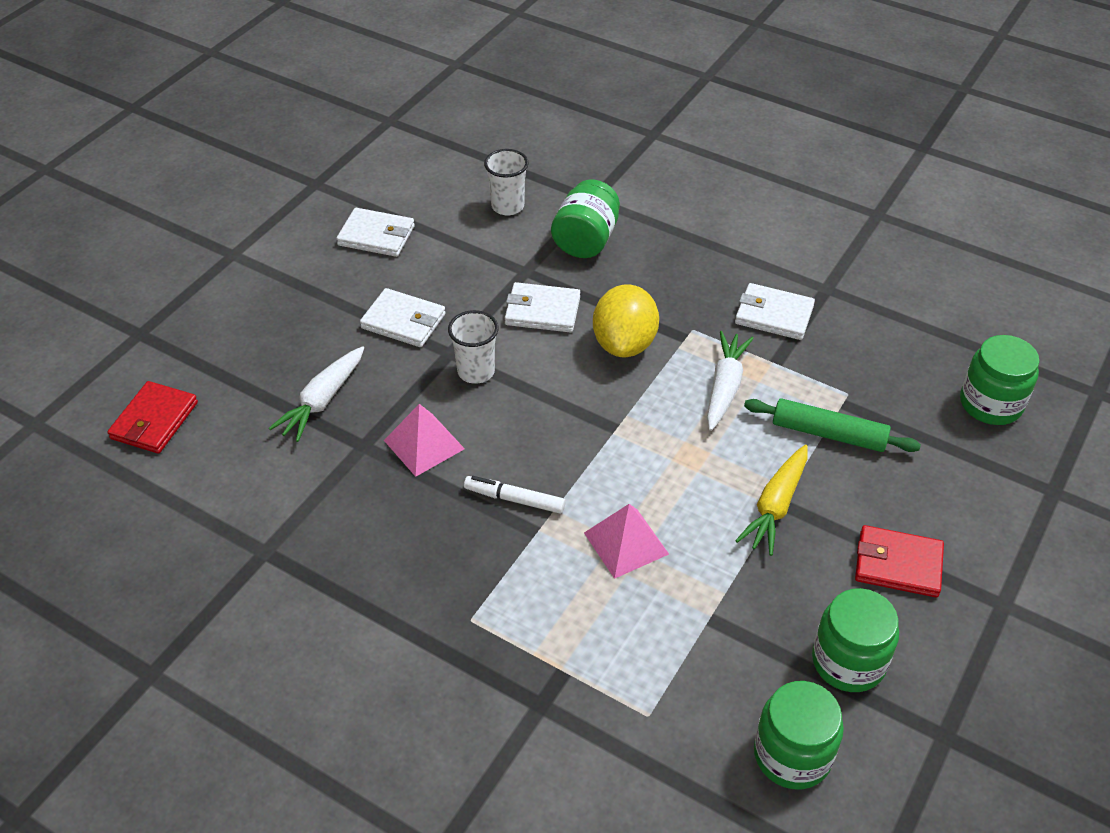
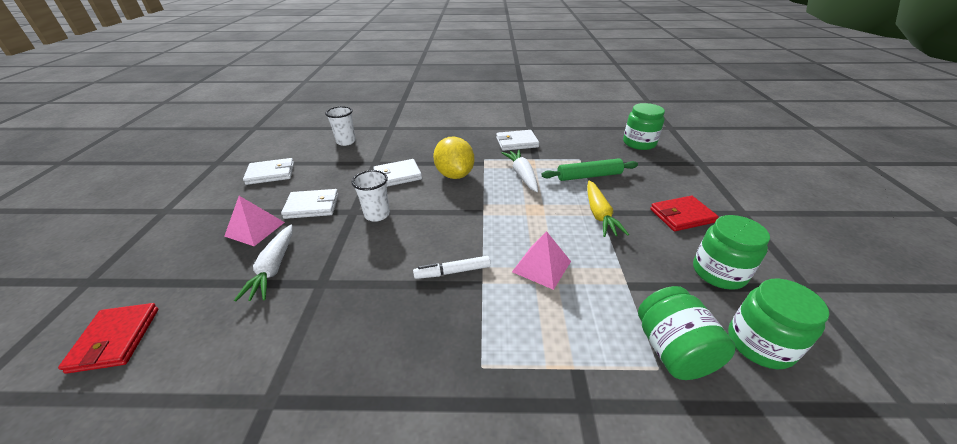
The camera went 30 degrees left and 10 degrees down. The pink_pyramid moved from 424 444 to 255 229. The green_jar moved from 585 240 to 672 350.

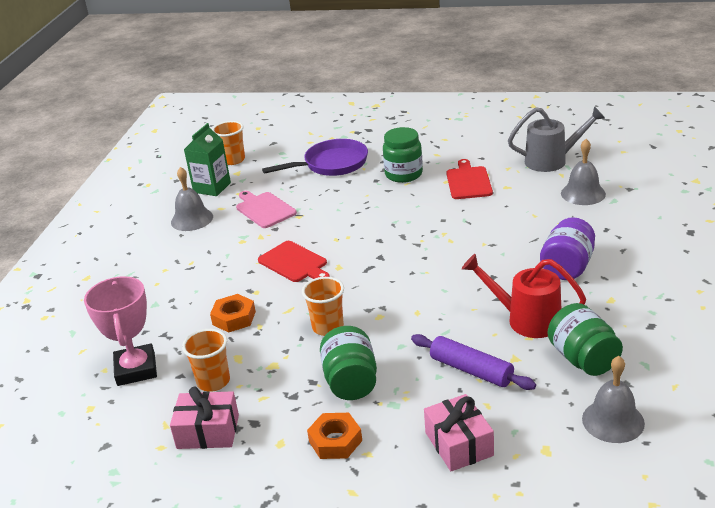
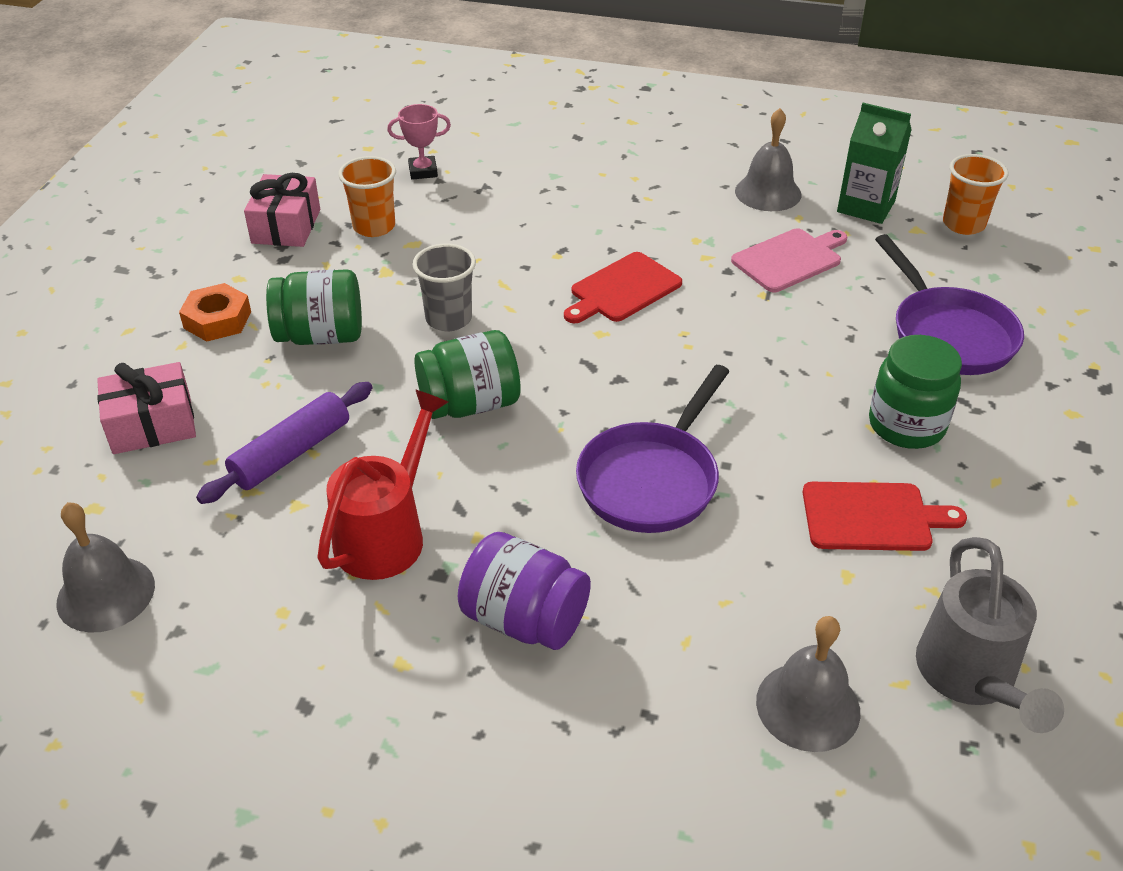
The camera went 90 degrees right and 10 degrees up. The pink_trophy at 136 369 changed to 0.55 times the size. The orange_nut at 234 318 disappeared. The orange_cup at 328 327 became the grey_cup at 448 319. The green_jar moved from 583 359 to 470 404. The purple_pan at 652 480 appeared.

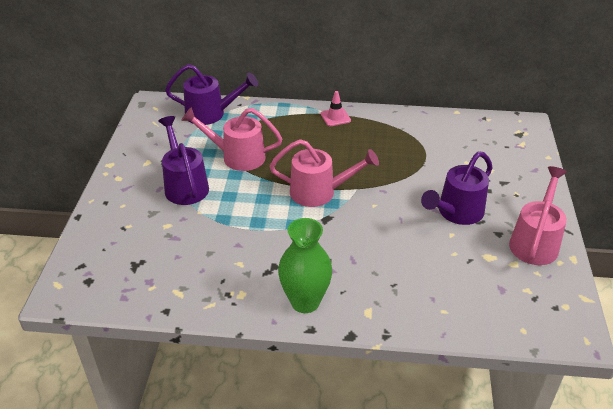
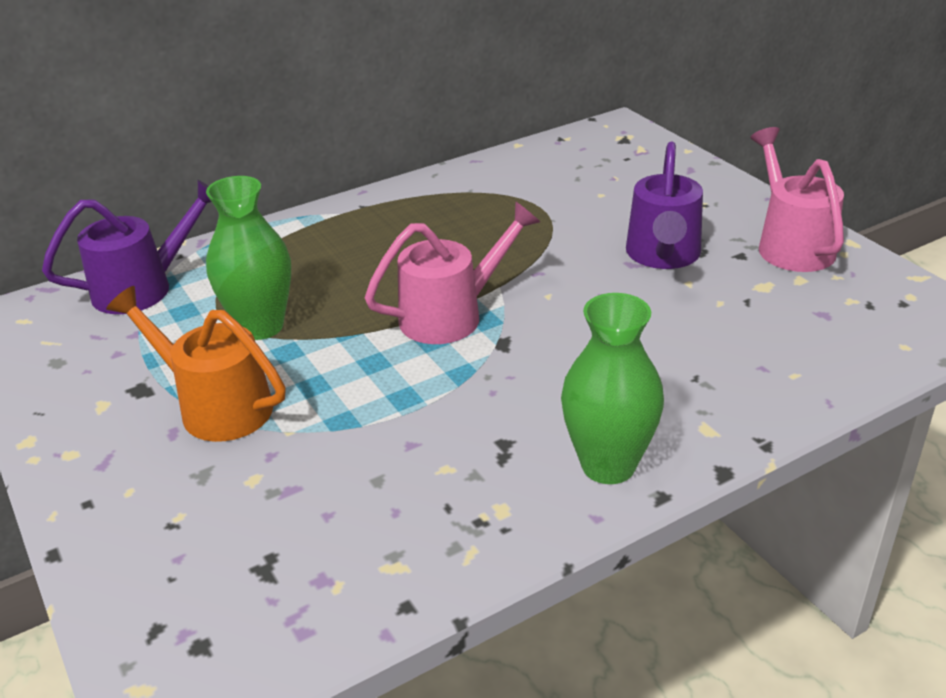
The camera went 35 degrees left and 5 degrees down. The purple_watering_can at 185 185 became the orange_watering_can at 215 406. The pink_watering_can at 237 156 was replaced by the green_vase at 261 326. The pink_traffic_cone at 335 117 disappeared.

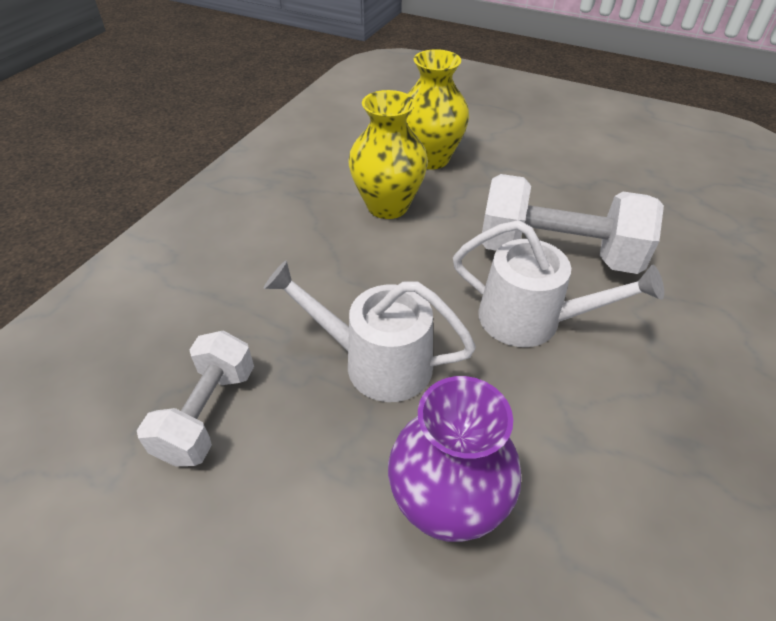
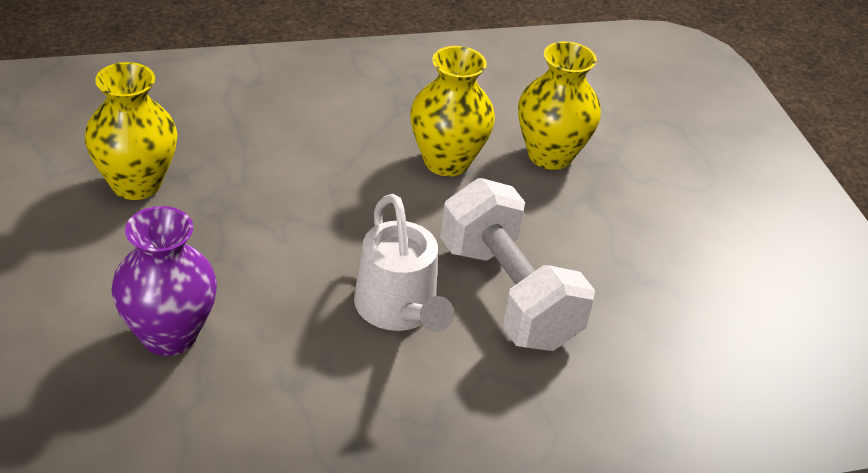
The camera went 45 degrees right and 5 degrees down. The white_dumbbell at 207 413 was replaced by the yellow_vase at 136 184. The white_watering_can at 375 362 disappeared.

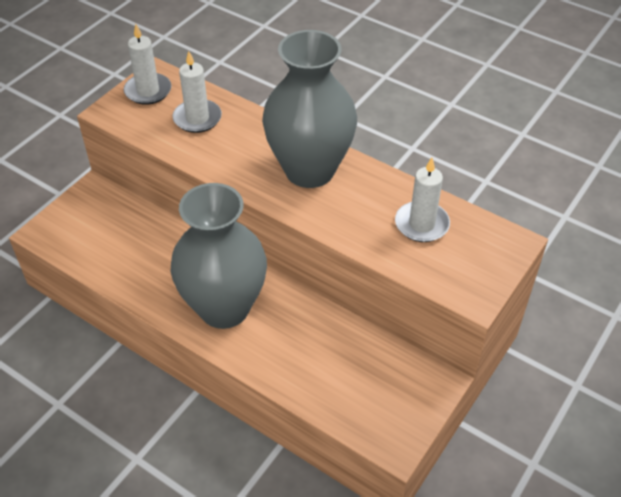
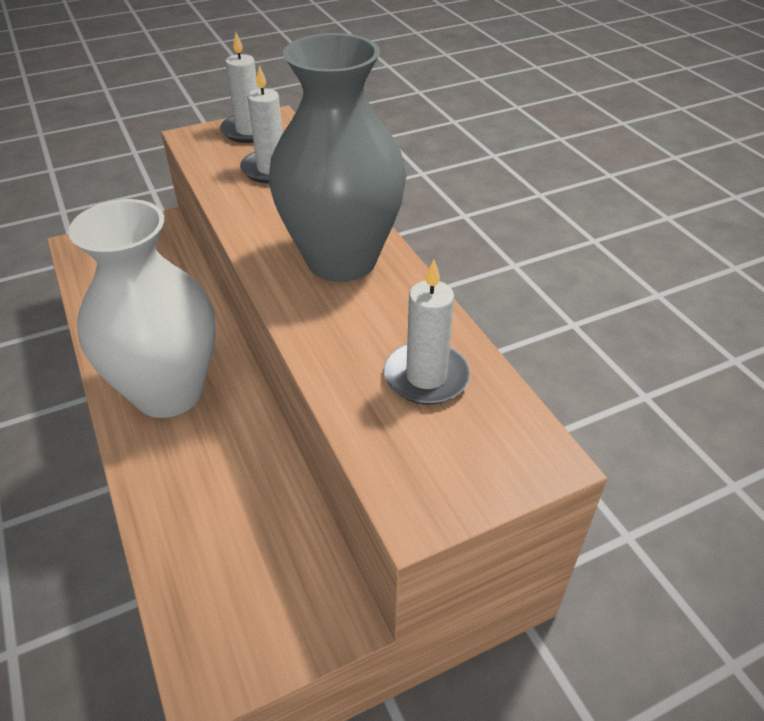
The camera went 30 degrees right and 5 degrees down. The grey_vase at 224 308 became the white_vase at 169 392.

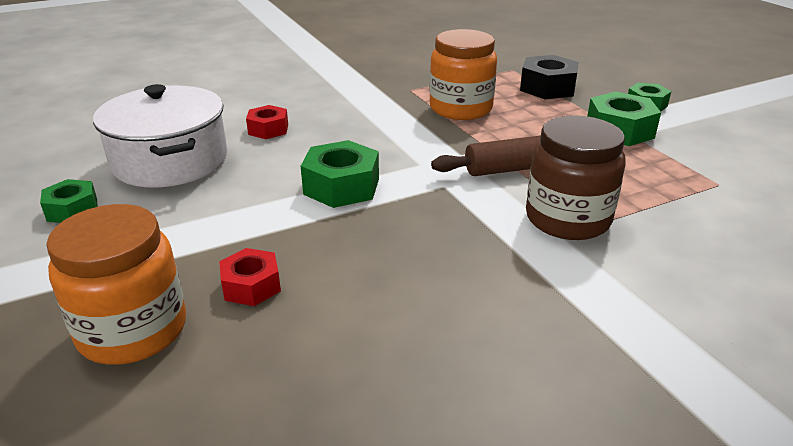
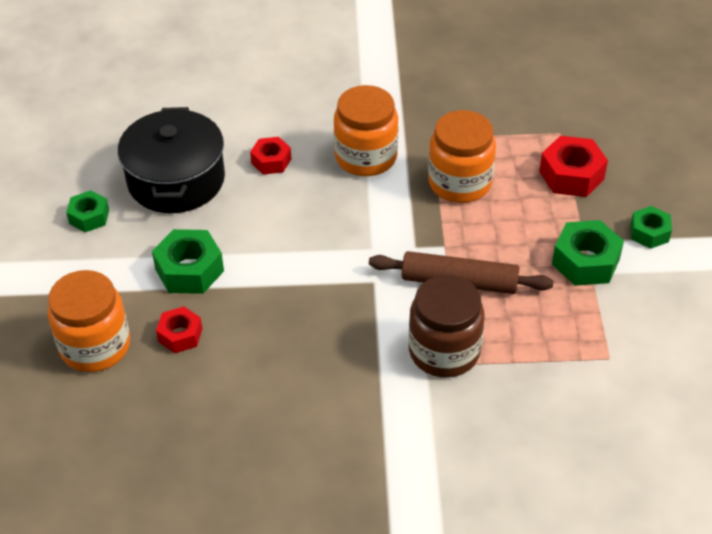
The camera went 25 degrees right and 15 degrees up. The white_pot at 170 161 became the black_pot at 176 180. The green_nut moved from 341 186 to 189 270. The black_nut at 547 88 became the red_nut at 571 175. The orange_jar at 366 157 appeared.

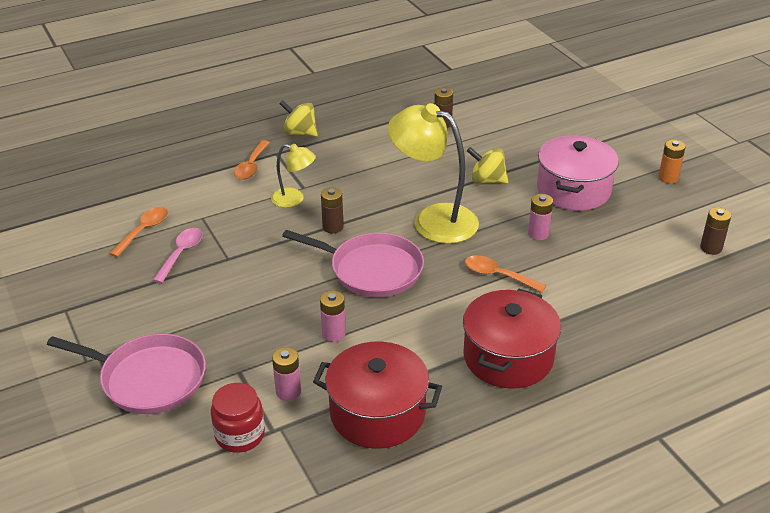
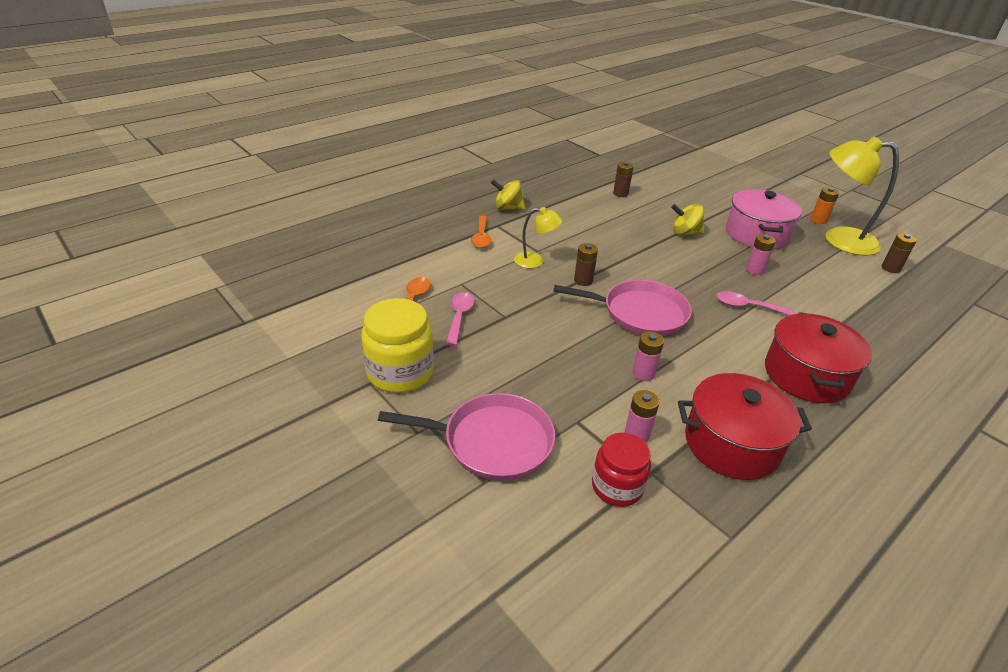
The camera went 15 degrees left and 0 degrees up. The yellow_lamp moved from 433 219 to 839 239. The orange_spoon at 498 275 became the pink_spoon at 747 306. The yellow_jar at 400 372 appeared.

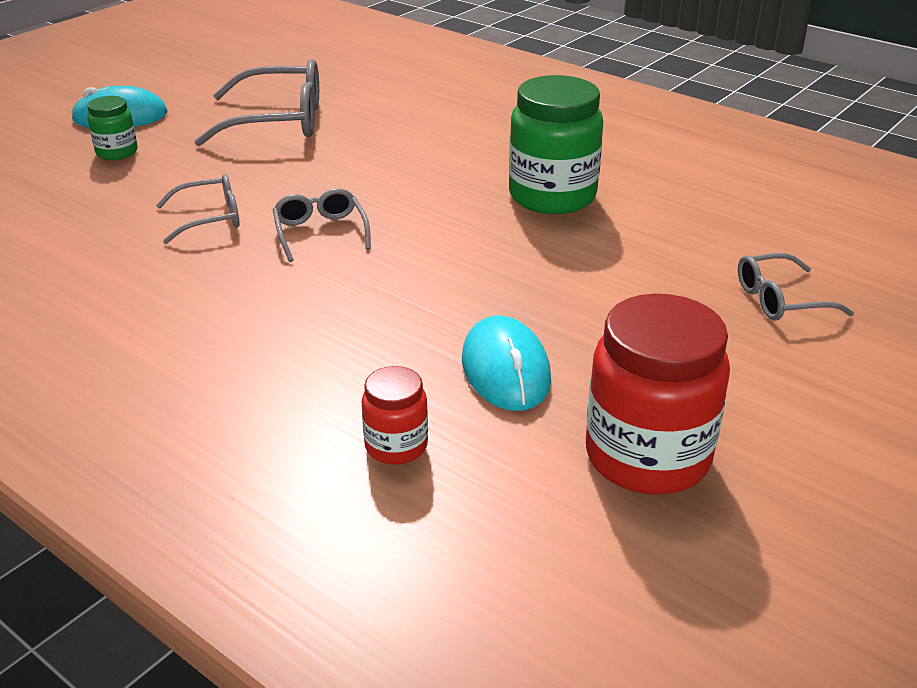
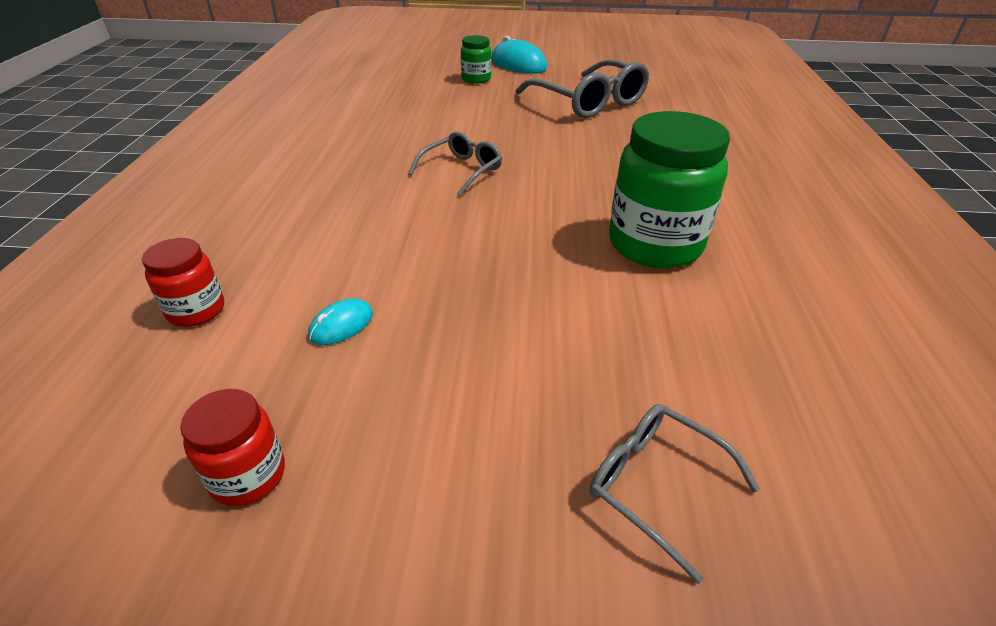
The camera went 55 degrees right and 5 degrees up. The grey_glasses at 210 218 disappeared. The turquoise_mouse at 506 370 changed to 0.52 times the size. The red_jar at 647 456 changed to 0.51 times the size.

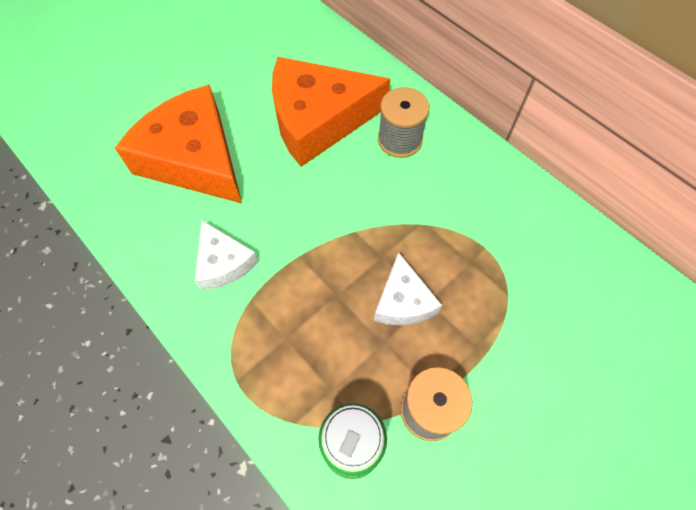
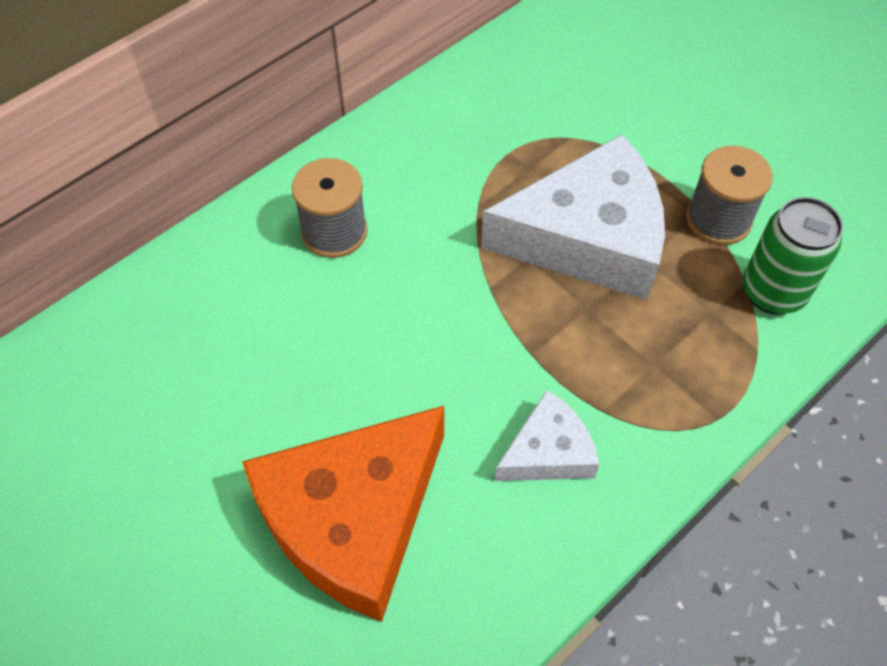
The camera went 90 degrees left and 5 degrees down. The orange_cheese at 318 119 disappeared. The white_cheese at 403 301 changed to 1.97 times the size.

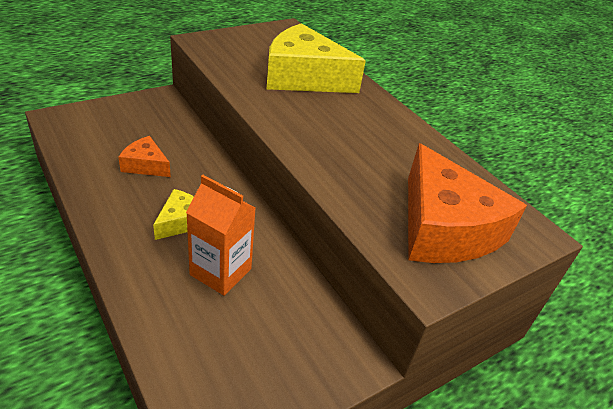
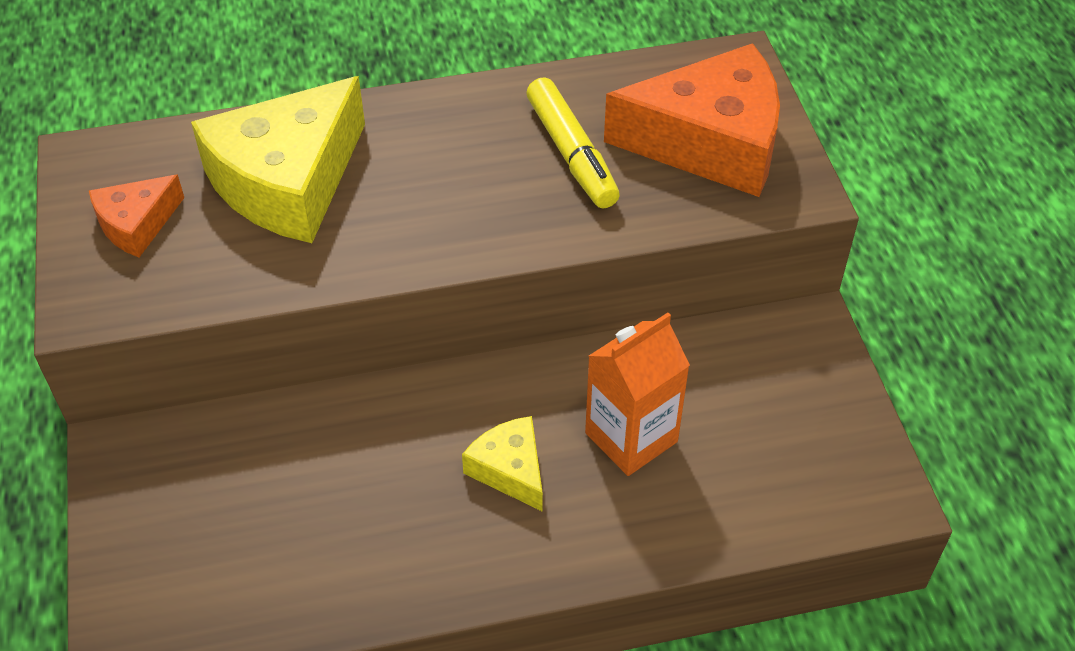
The camera went 65 degrees left and 10 degrees up. The orange_cheese moved from 145 165 to 137 224. The yellow_marker at 571 154 appeared.

